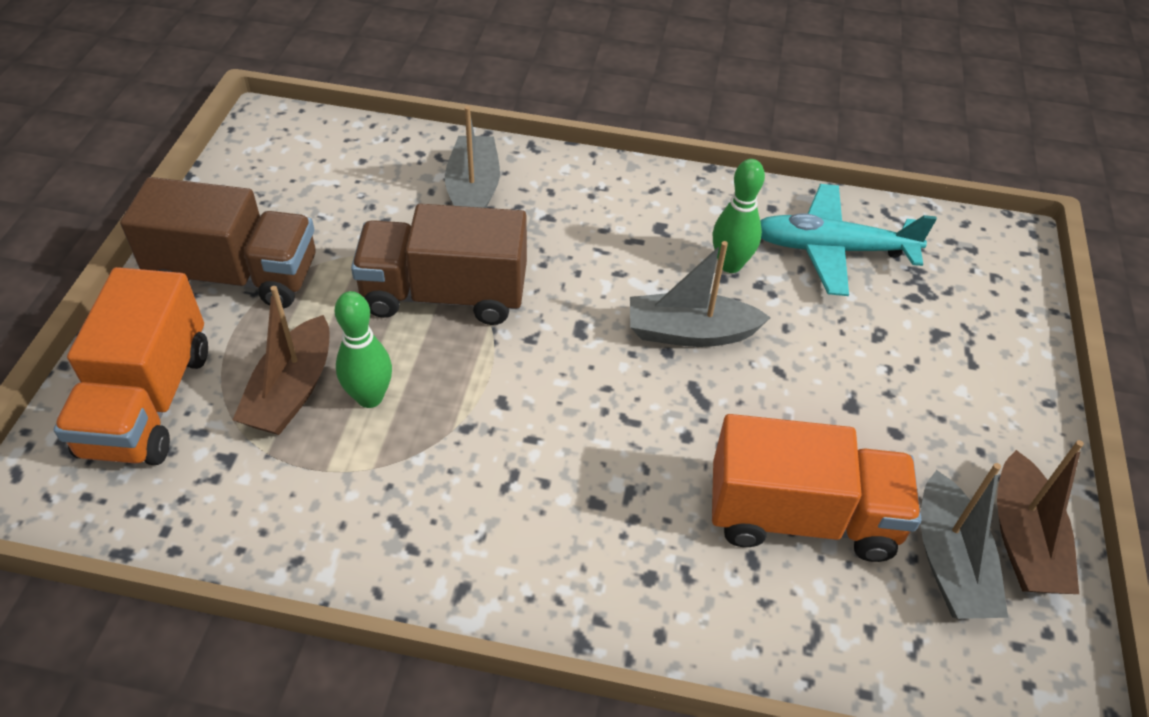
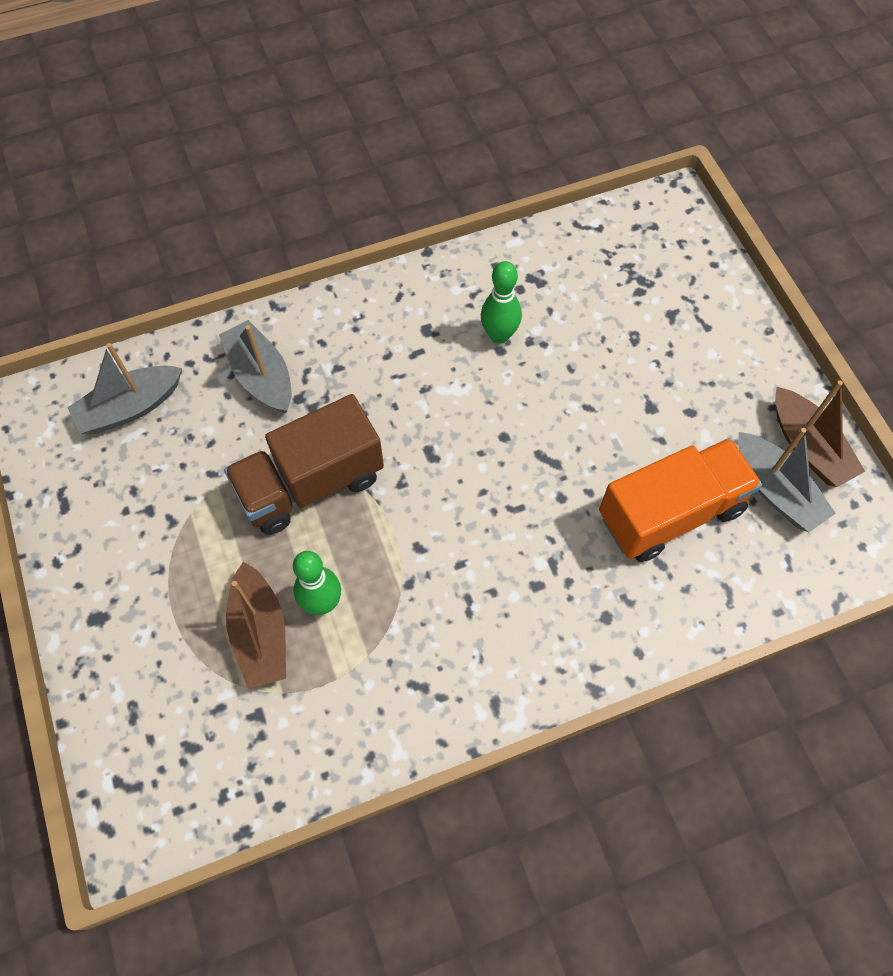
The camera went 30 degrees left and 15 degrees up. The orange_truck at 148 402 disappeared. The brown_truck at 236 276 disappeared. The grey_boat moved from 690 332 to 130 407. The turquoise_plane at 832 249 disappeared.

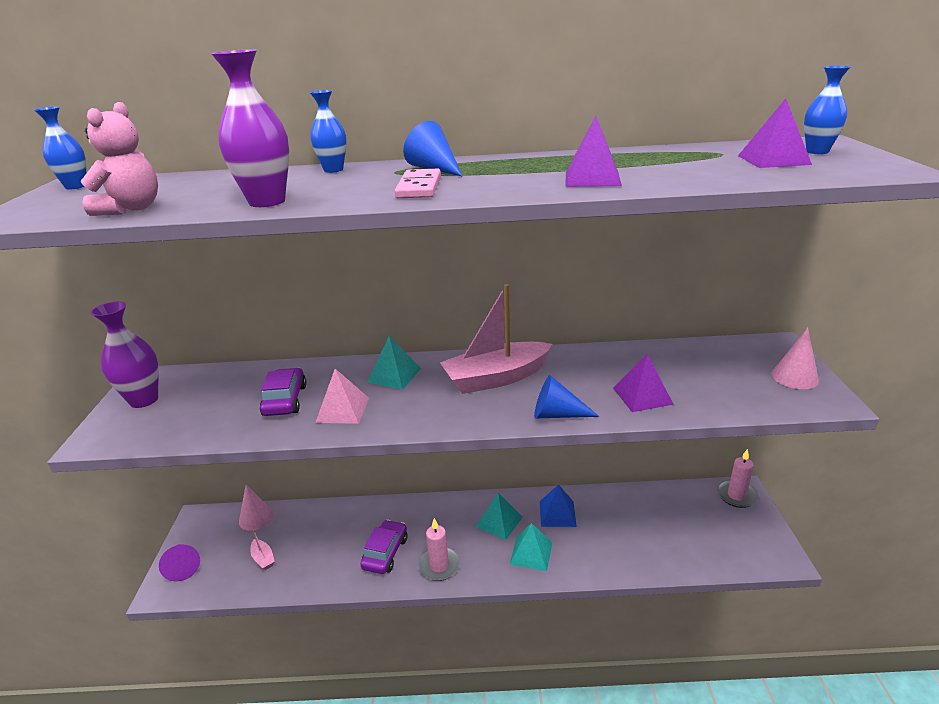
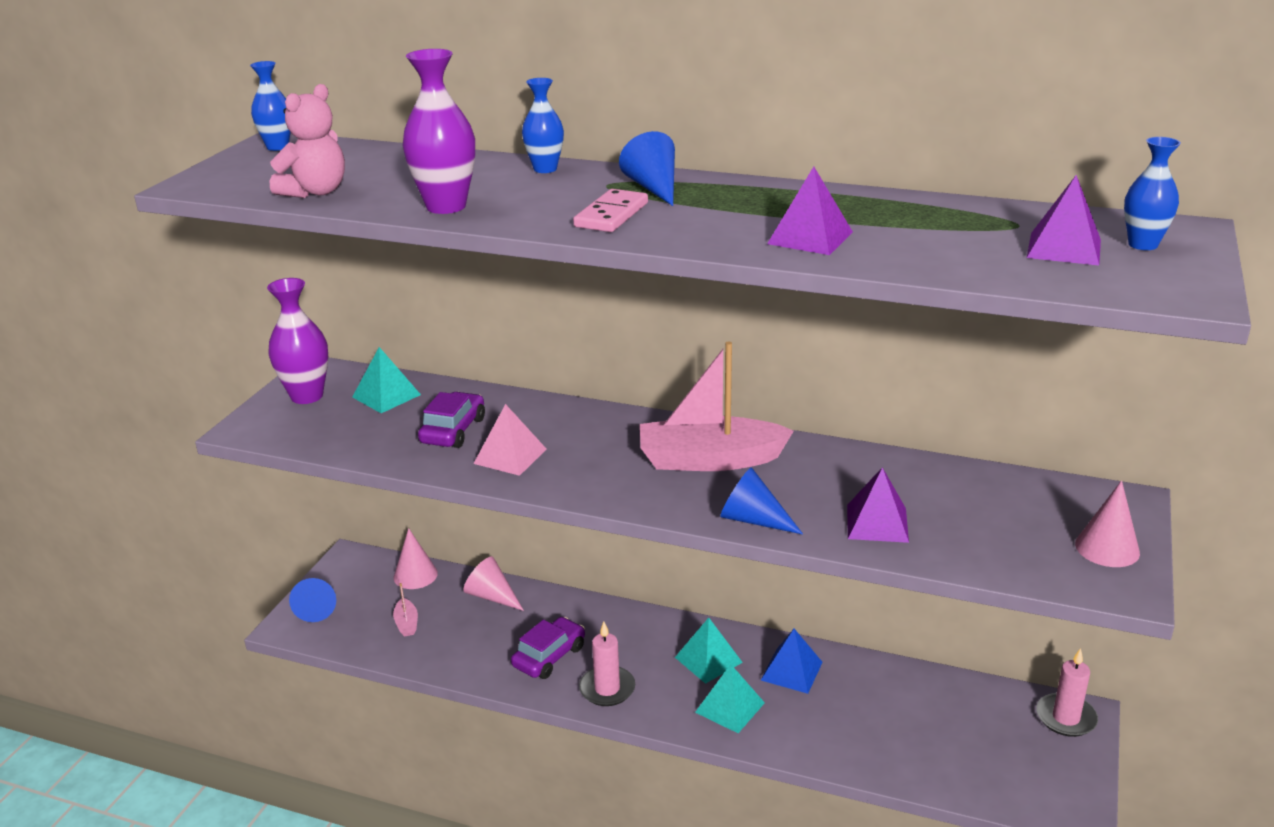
The camera went 20 degrees right and 0 degrees up. The purple_cone at 183 566 became the blue_cone at 317 607. The turquoise_pyramid moved from 394 375 to 386 396. The pink_cone at 492 596 appeared.

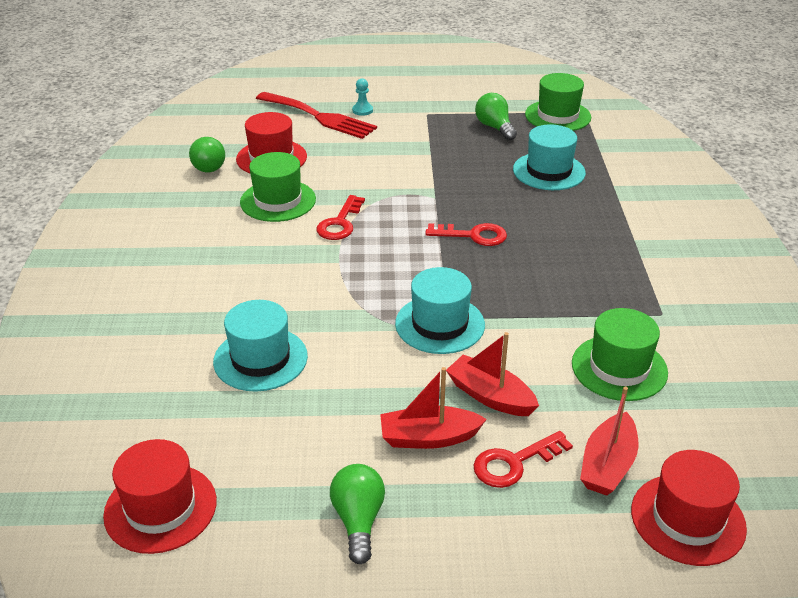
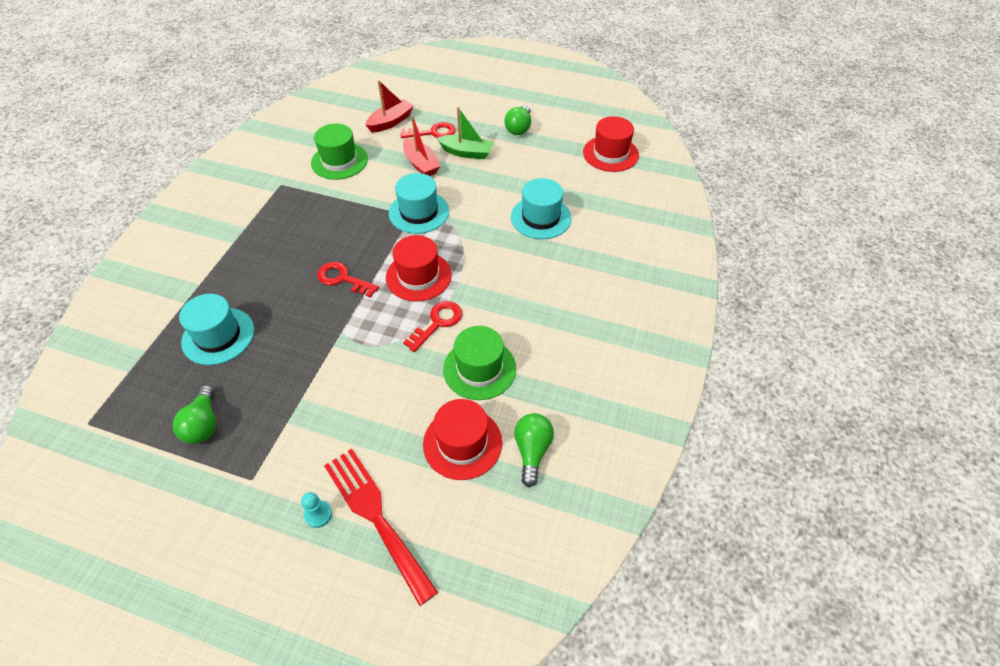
The camera went 160 degrees left and 15 degrees up. The red_boat at 429 437 became the green_boat at 466 152. The green_hat at 557 116 disappeared. The red_hat moved from 687 519 to 418 276.

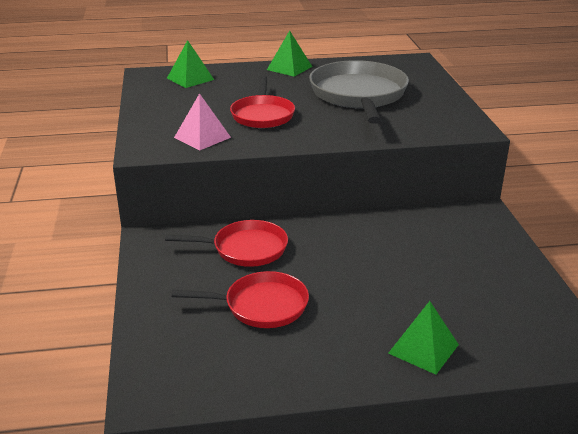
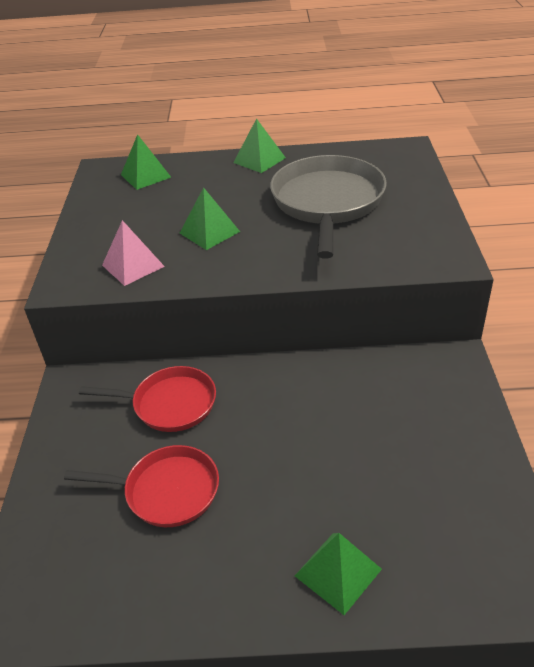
The camera went 10 degrees right and 10 degrees up. The red_pan at 262 115 was replaced by the green_pyramid at 209 232.

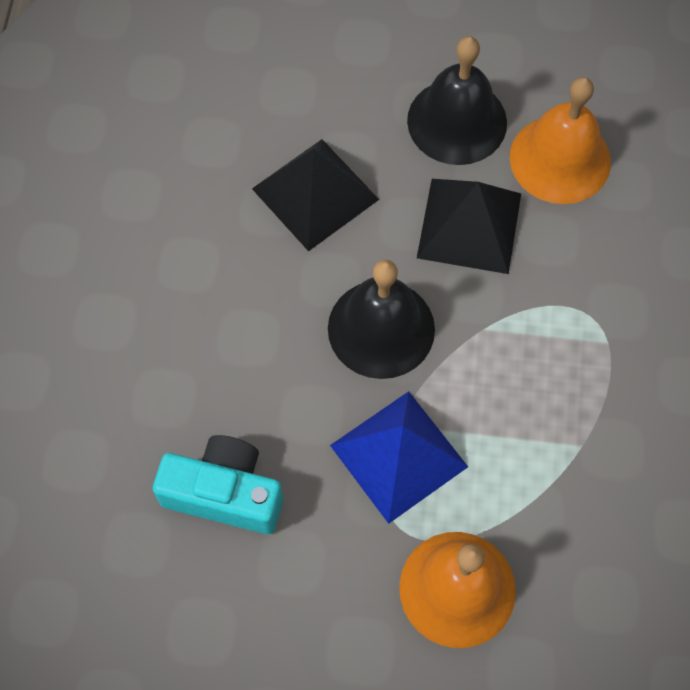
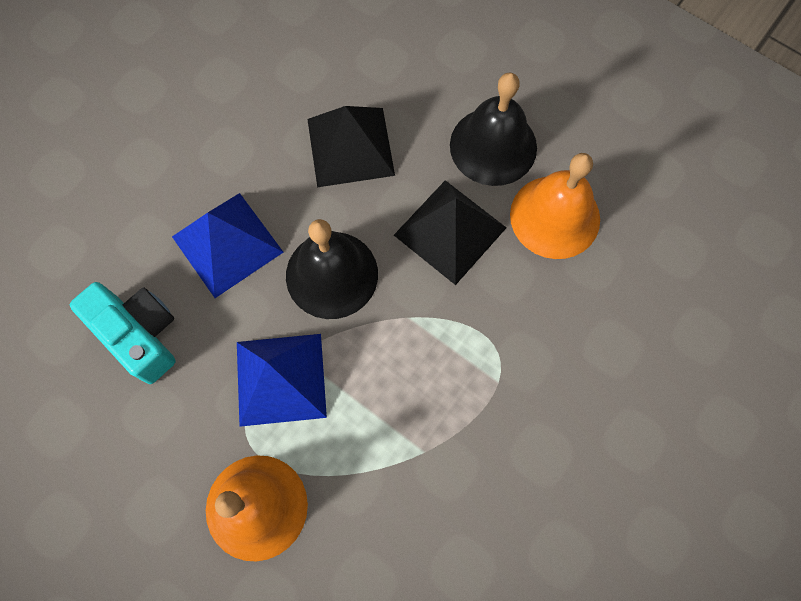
The camera went 30 degrees right and 5 degrees up. The blue_pyramid at 227 244 appeared.

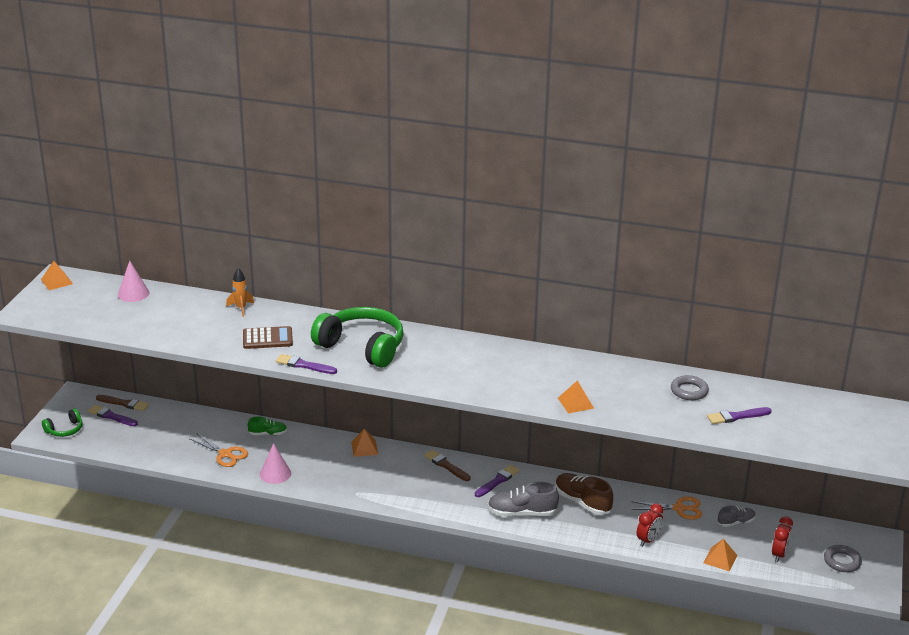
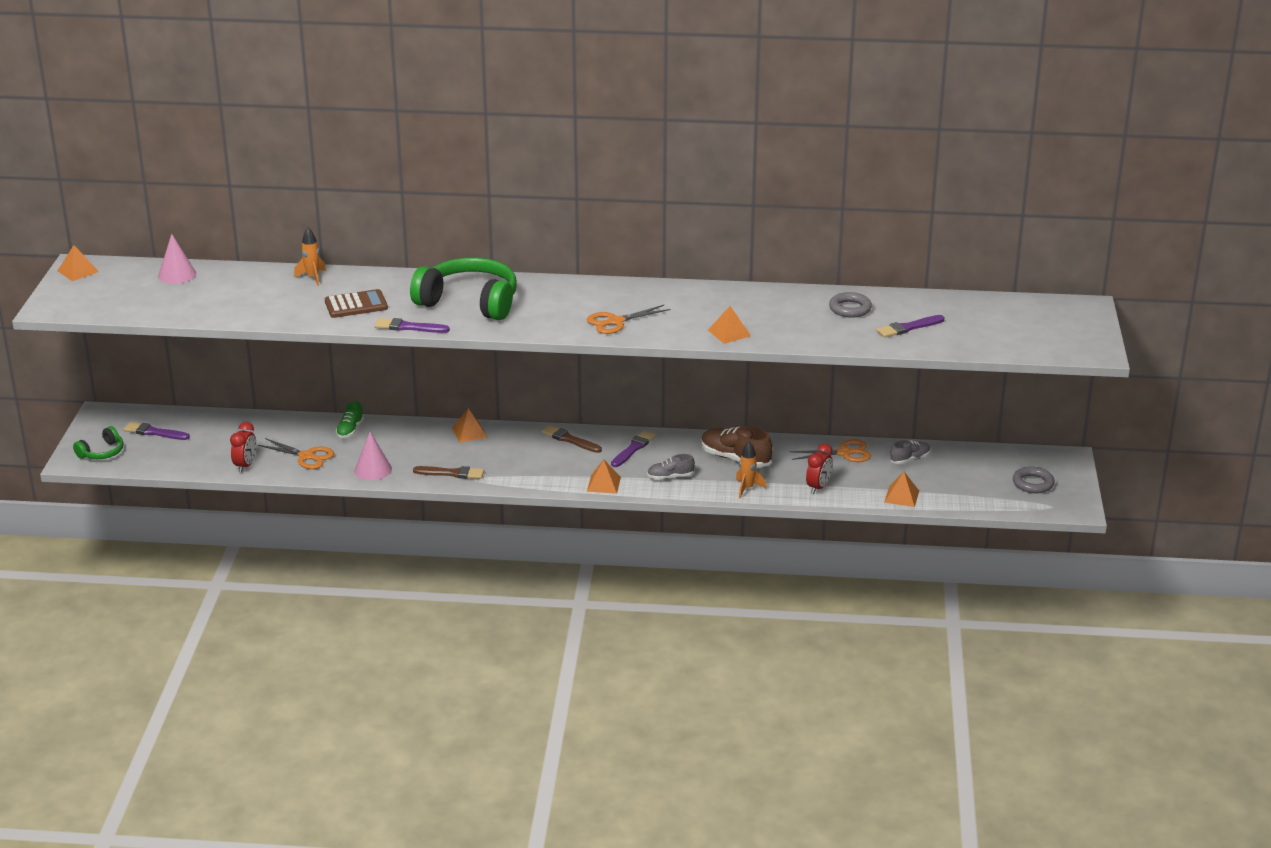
The camera went 10 degrees left and 0 degrees up. The brown_brush moved from 124 403 to 451 473. The green_shoe at 268 434 turned 120 degrees clockwise. The grey_shoe at 522 513 changed to 0.59 times the size. The red_clock moved from 779 554 to 245 466. The orange_scissors at 615 322 appeared. The orange_pyramid at 603 484 appeared. The orange_rocket at 747 488 appeared.

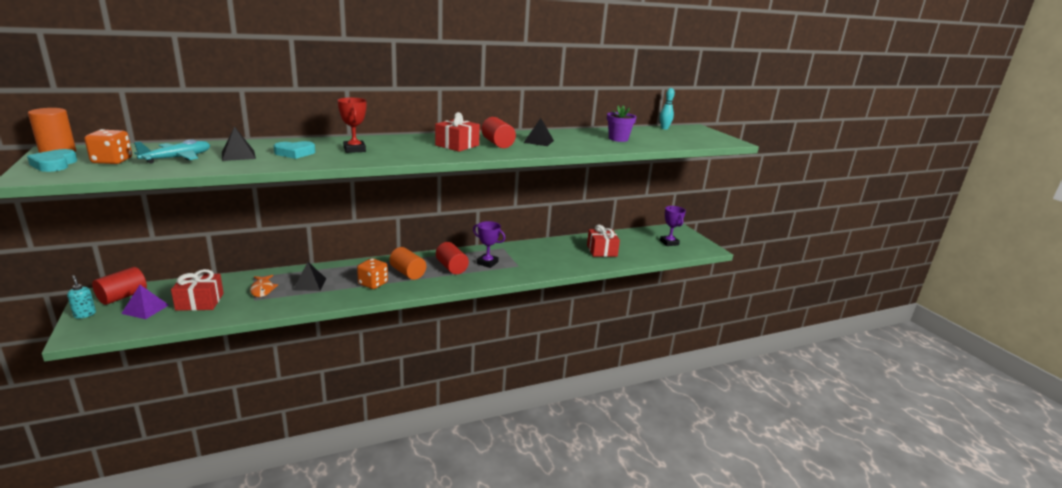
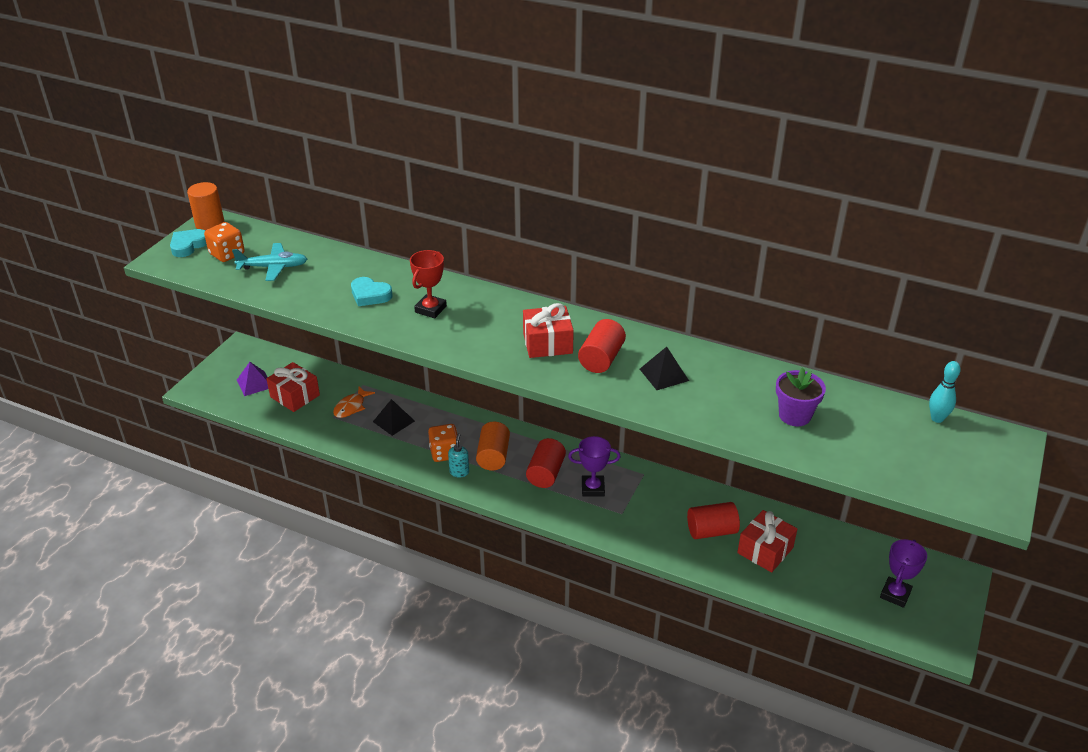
The camera went 50 degrees right and 15 degrees up. The turquoise_soap_dispenser moved from 85 314 to 459 472. The red_cylinder moved from 122 296 to 711 531. The black_pyramid at 238 155 disappeared. The purple_trophy at 487 263 turned 75 degrees counterclockwise.

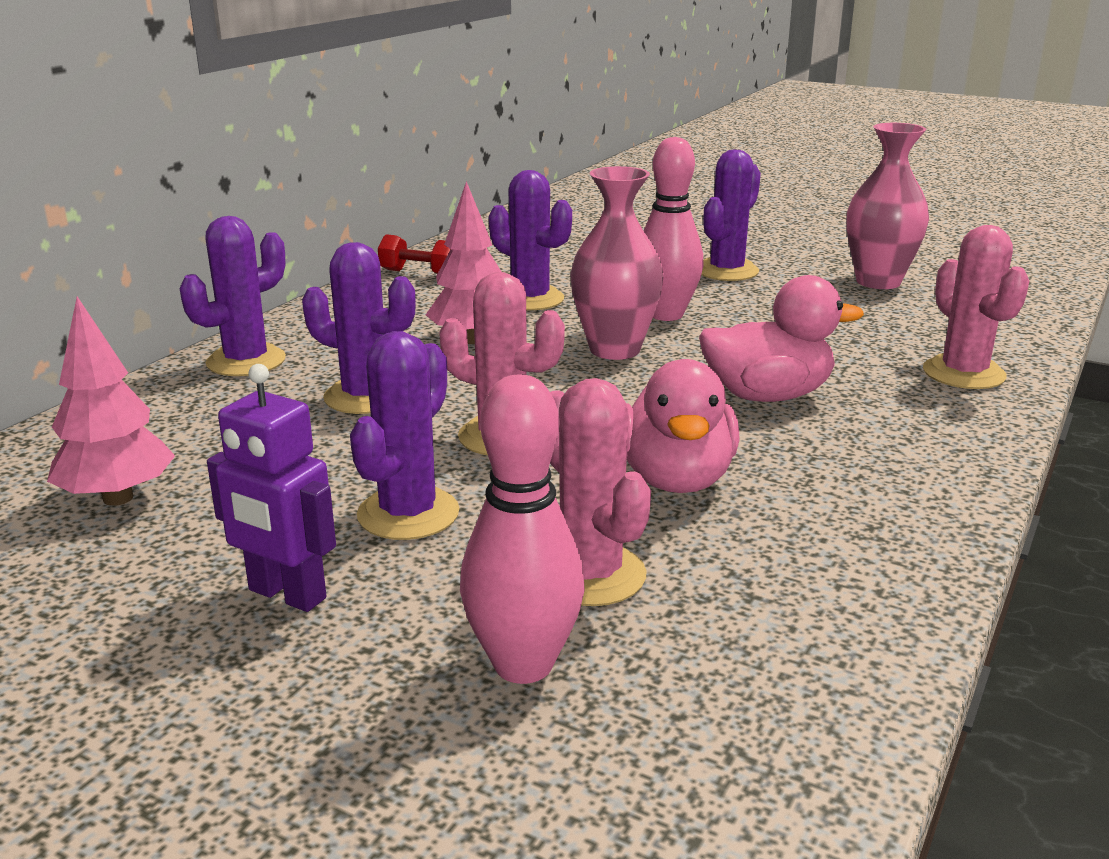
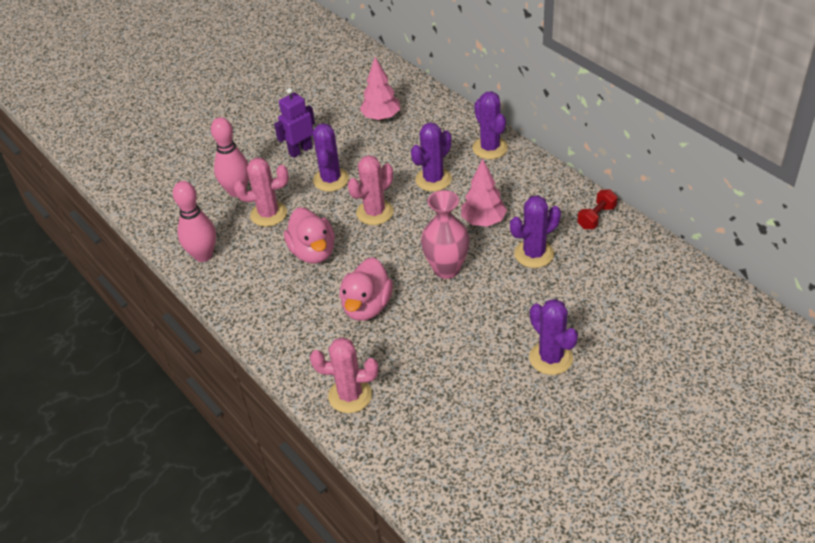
The camera went 115 degrees right and 20 degrees up. The purple_cactus at 408 514 turned 45 degrees clockwise. The pink_duck at 676 479 turned 135 degrees counterclockwise. The pink_bowling_pin moved from 666 315 to 203 255. The pink_vase at 878 282 disappeared.

